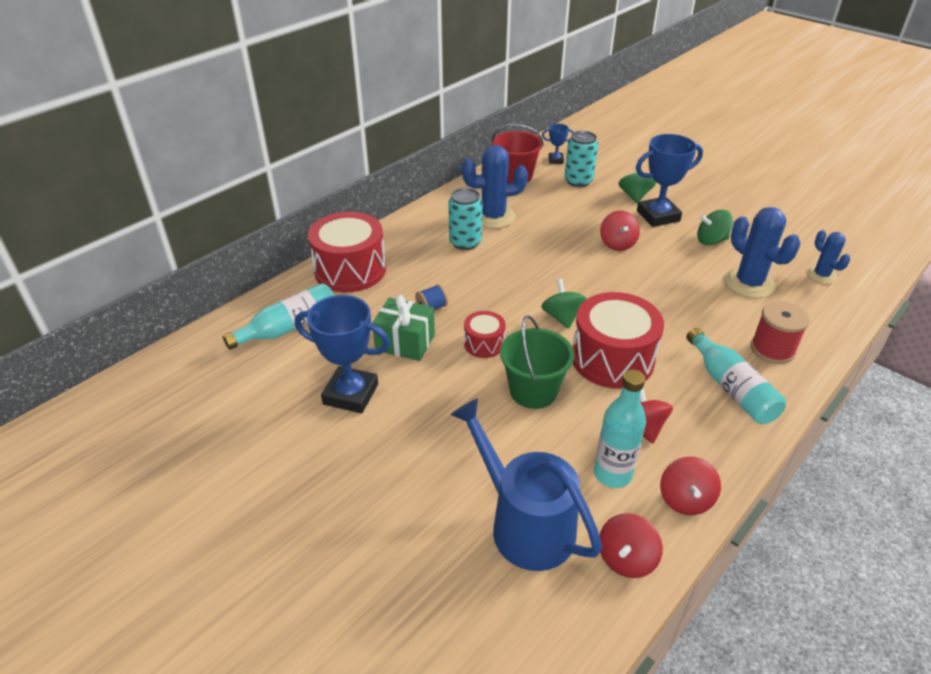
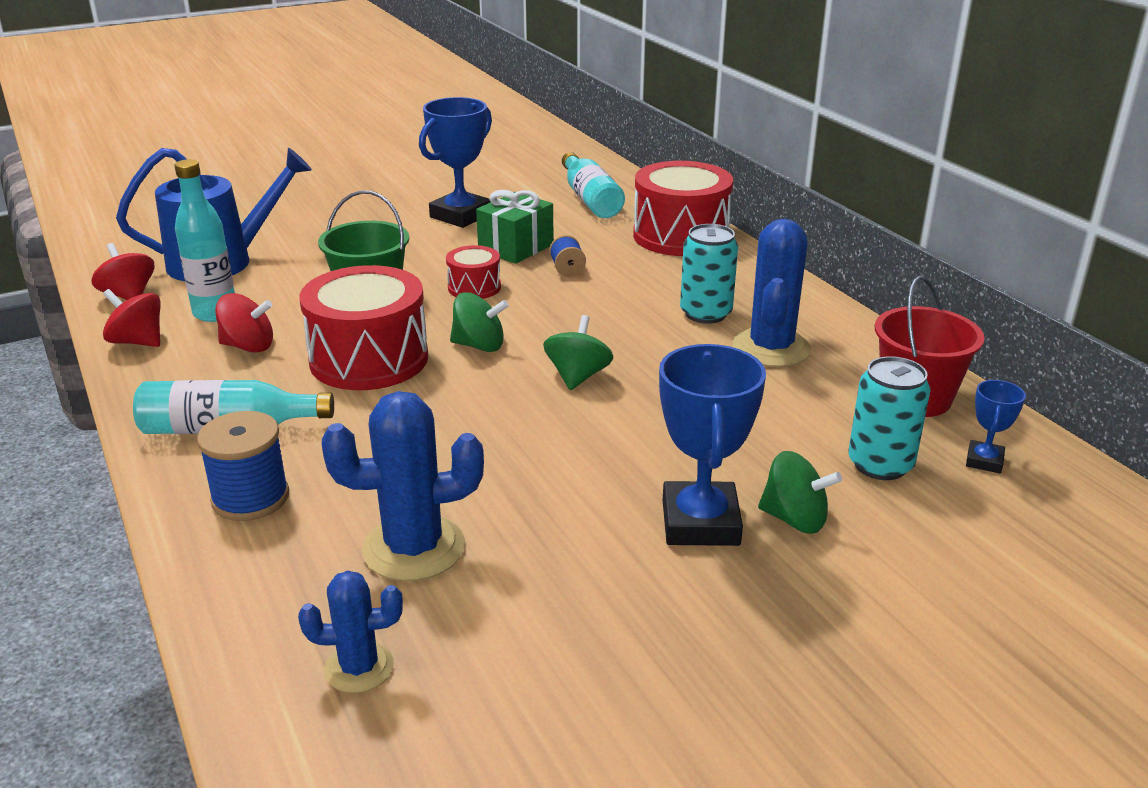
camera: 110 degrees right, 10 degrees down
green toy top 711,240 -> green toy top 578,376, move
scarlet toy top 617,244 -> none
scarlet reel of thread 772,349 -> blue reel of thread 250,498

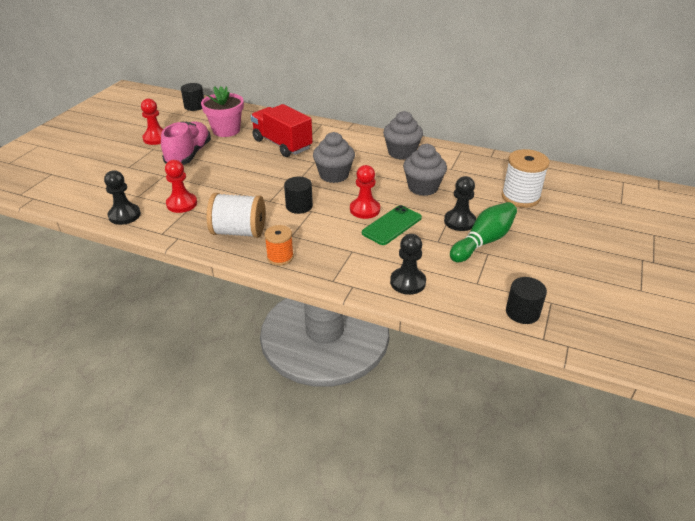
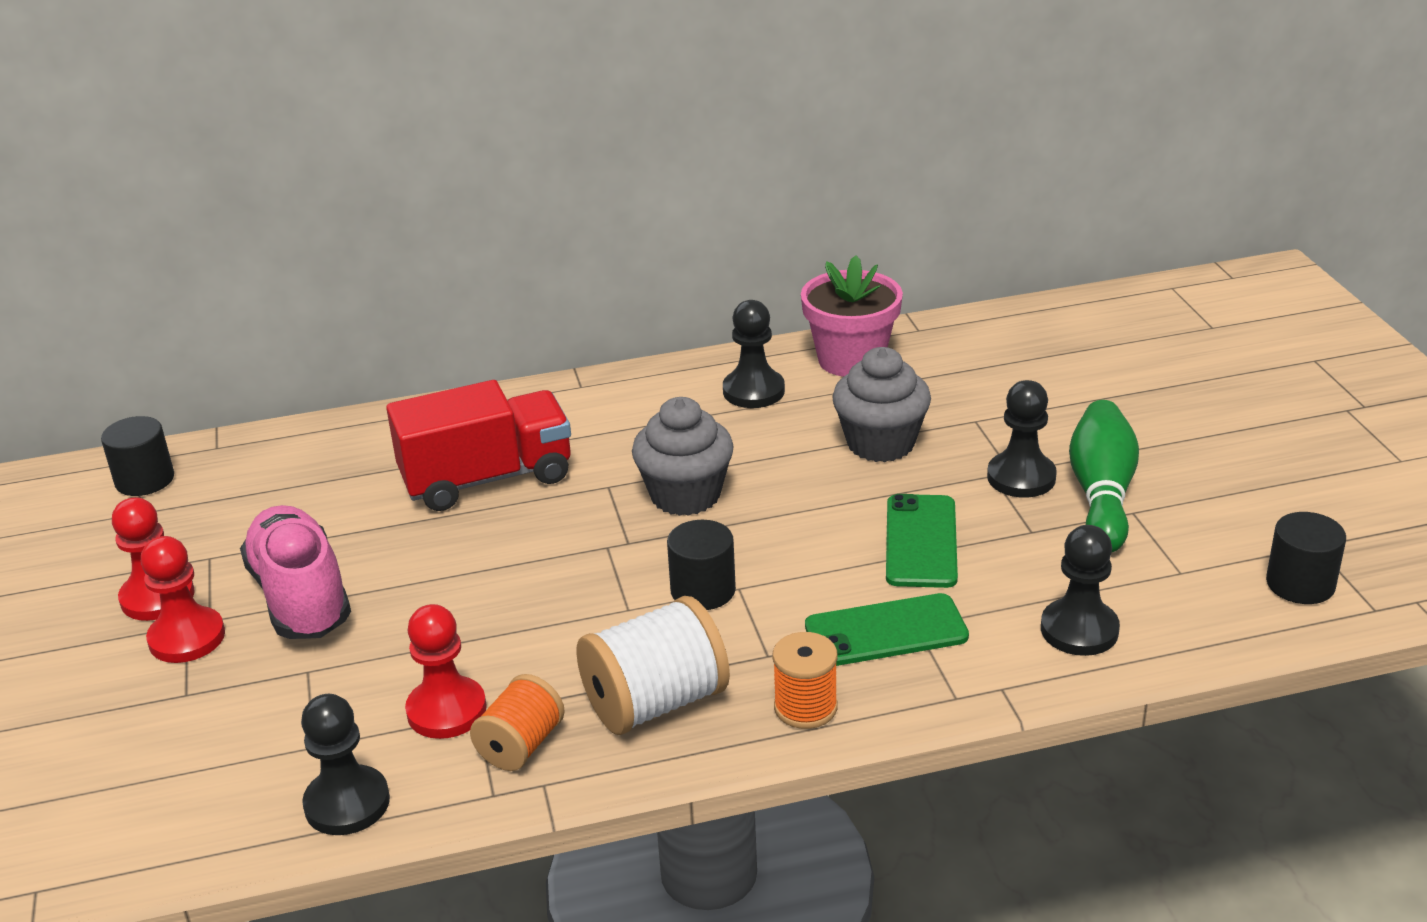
camera: 35 degrees left, 5 degrees down
pink plant pot 226,130 -> pink plant pot 851,359, move
scarlet truck 282,144 -> scarlet truck 487,479, 150 degrees clockwise
gray cupcake 401,153 -> black pawn 753,391
pure white reel of thread 520,197 -> none
scarlet pawn 365,209 -> scarlet pawn 187,638, move
none -> green mobile phone 886,631
none -> orange-coloured reel of thread 521,745

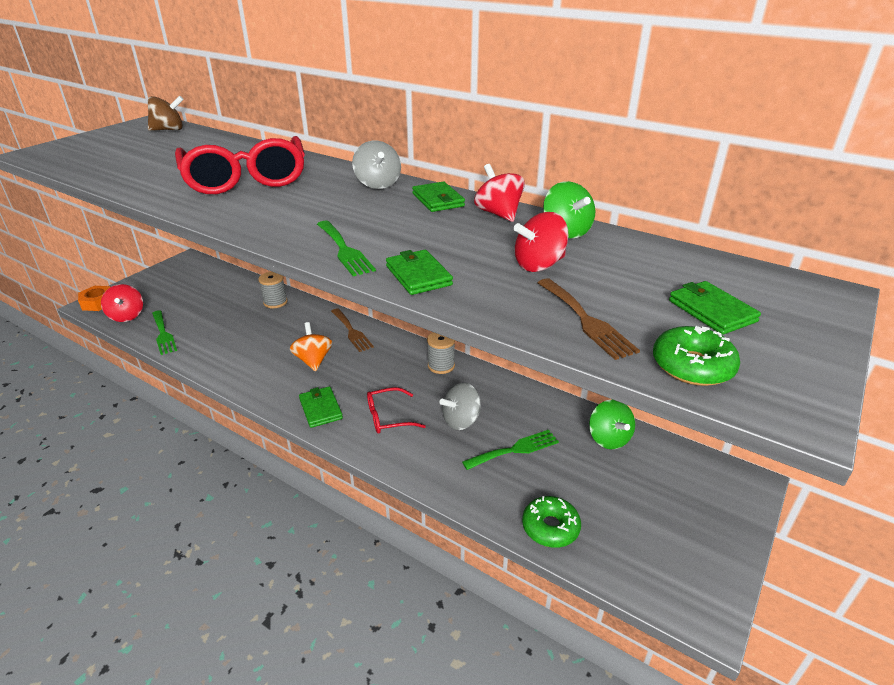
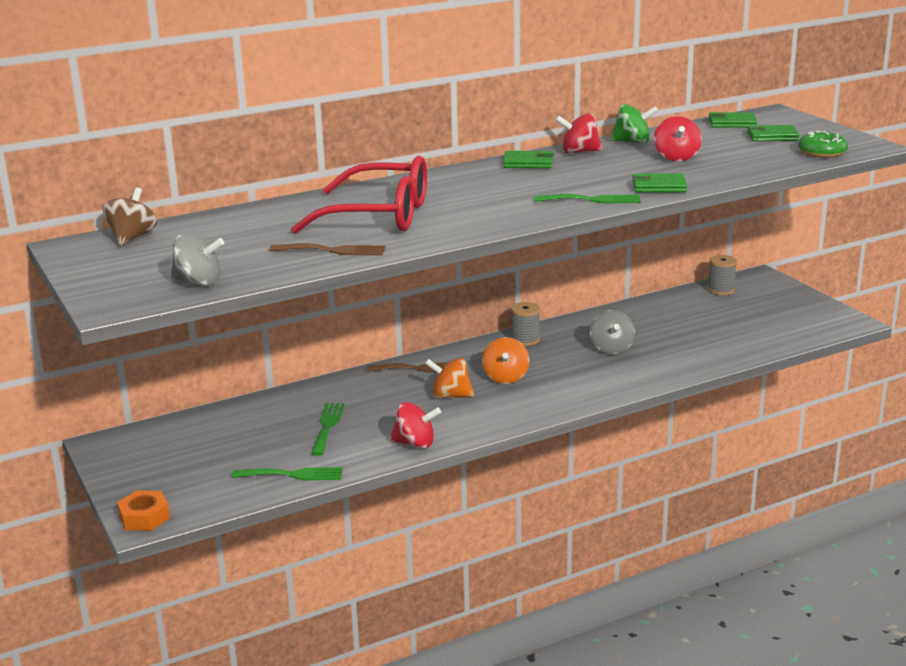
camera: 60 degrees left, 10 degrees down
gray toy top 378,184 -> gray toy top 198,282, move
gray reel of thread 275,302 -> gray reel of thread 721,290, move
russet fork 586,320 -> russet fork 333,251, move
scarlet toy top 127,316 -> scarlet toy top 415,443, move
green wallet 321,409 -> green wallet 732,123, move
scarlet spectacles 388,417 -> none
green toy top 608,438 -> none
green fork 515,449 -> green fork 327,426, move
green glazed donut 550,527 -> none
none -> orange-coloured toy top 505,377

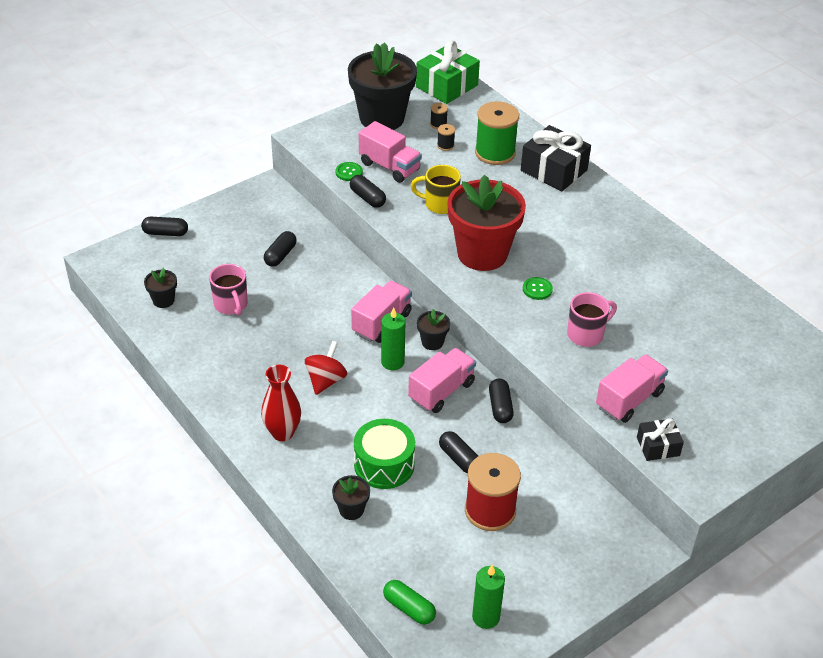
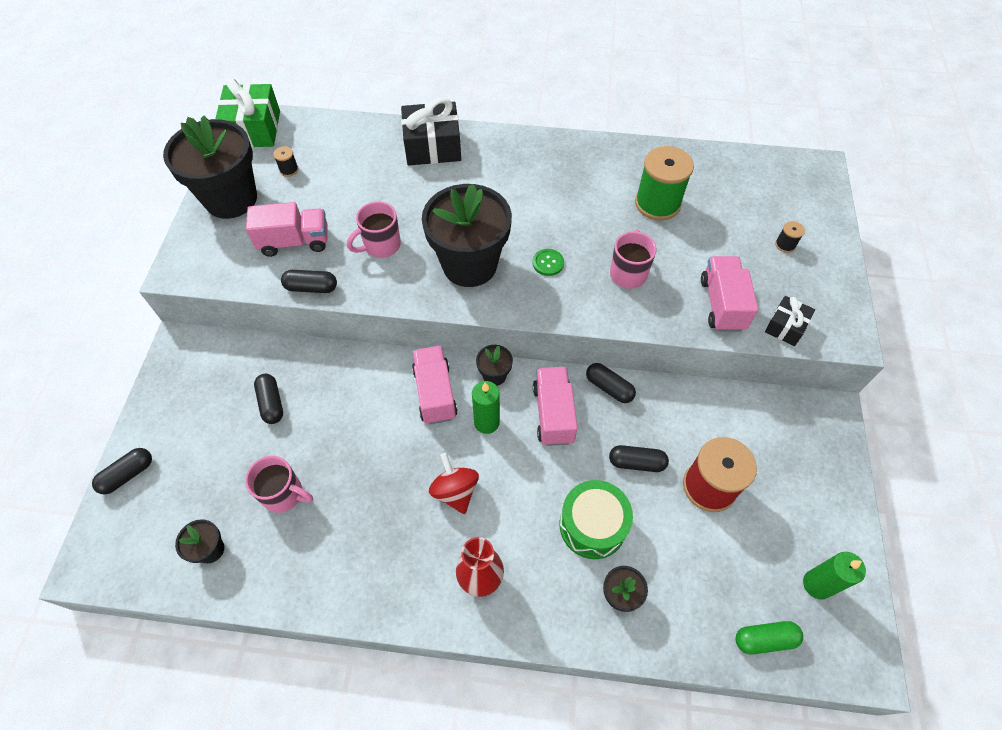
camera: 45 degrees left, 15 degrees up
green reel of thread 495,153 -> green reel of thread 657,203, move
black reel of thread 445,145 -> black reel of thread 785,245, move
green sewing button 349,172 -> none
golden tea mug 439,204 -> pink tea mug 381,245
scarlet plant pot 482,254 -> black plant pot 469,265

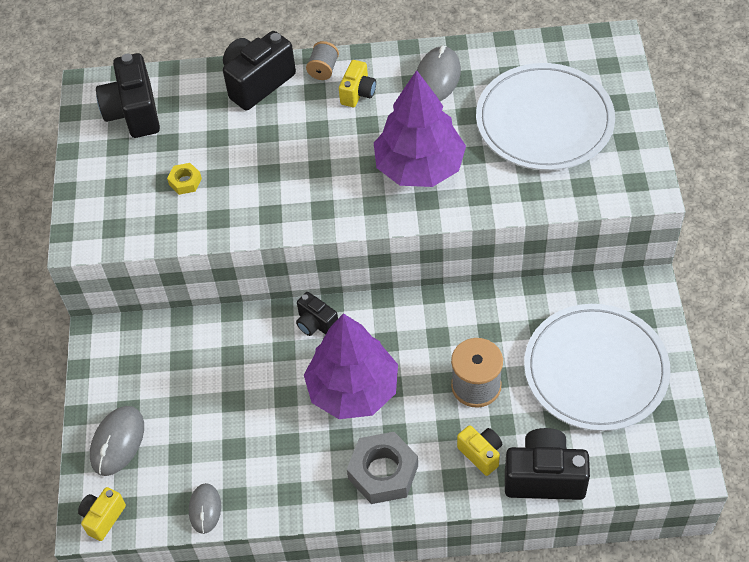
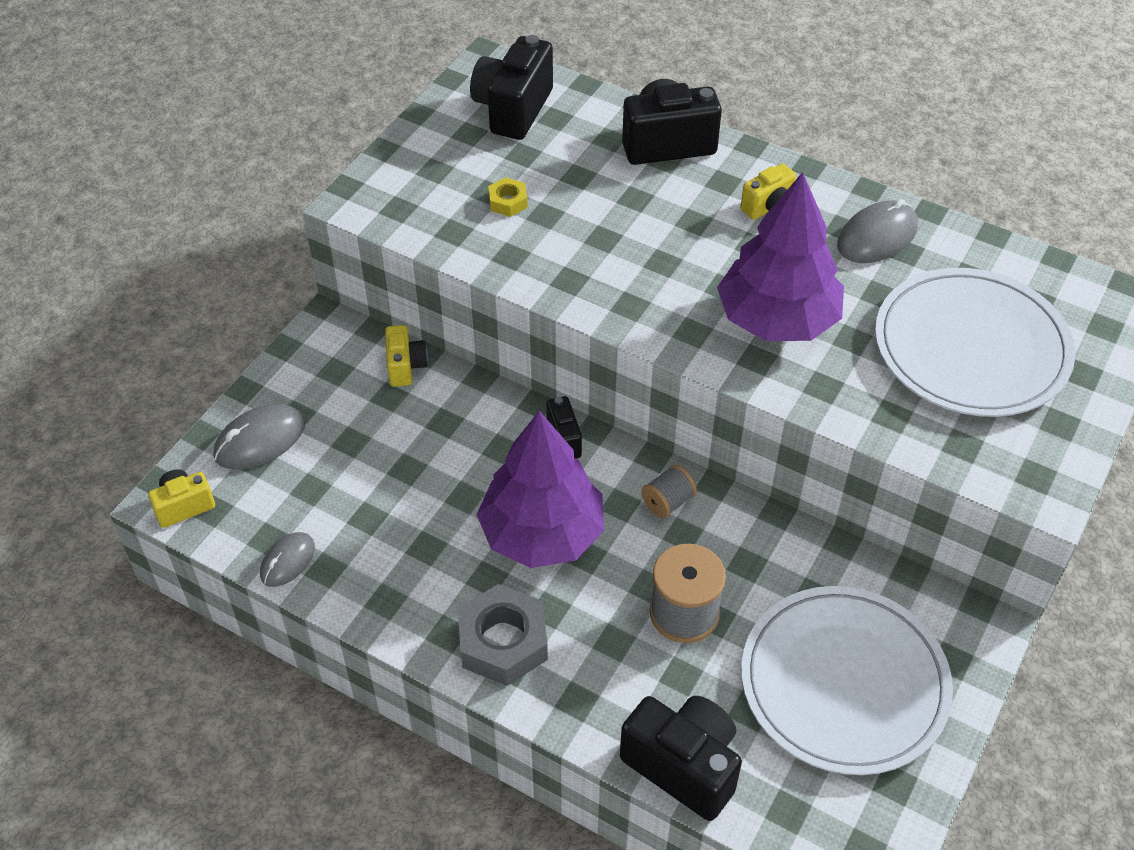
camera: 30 degrees right, 5 degrees down
gray reel of thread 323,69 -> gray reel of thread 667,502, move
golden photo camera 481,454 -> golden photo camera 405,366, move

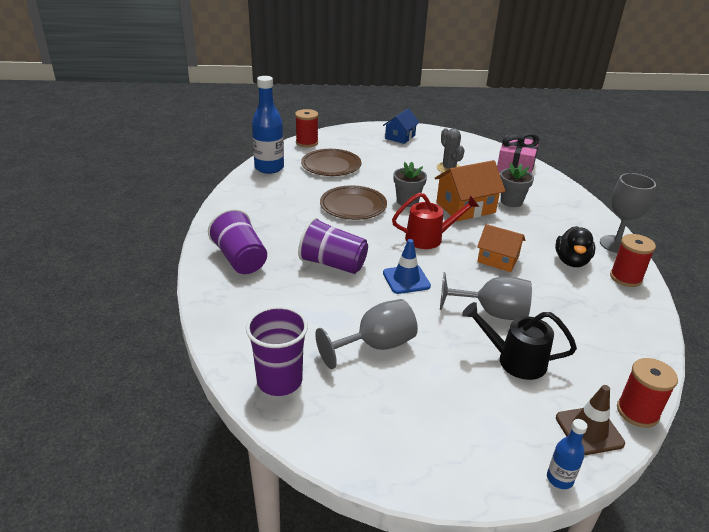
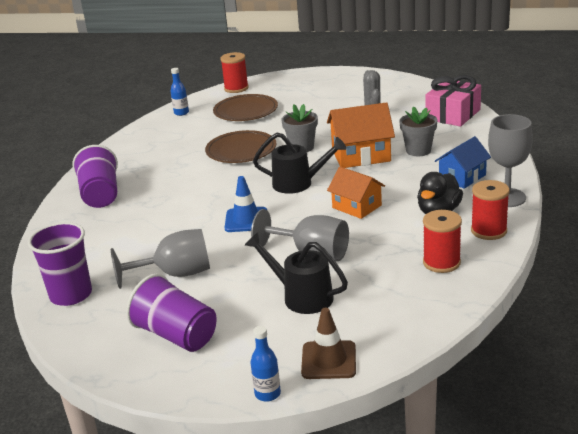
camera: 20 degrees right, 5 degrees down
blue flask 269,168 -> blue flask 181,113, x0.49
blue cottage 400,137 -> blue cottage 462,177, move
scarlet watering pot 429,238 -> black watering pot 299,183
royal purple beaker 333,264 -> royal purple beaker 176,335, move
scarlet reel of thread 637,412 -> scarlet reel of thread 441,263, move

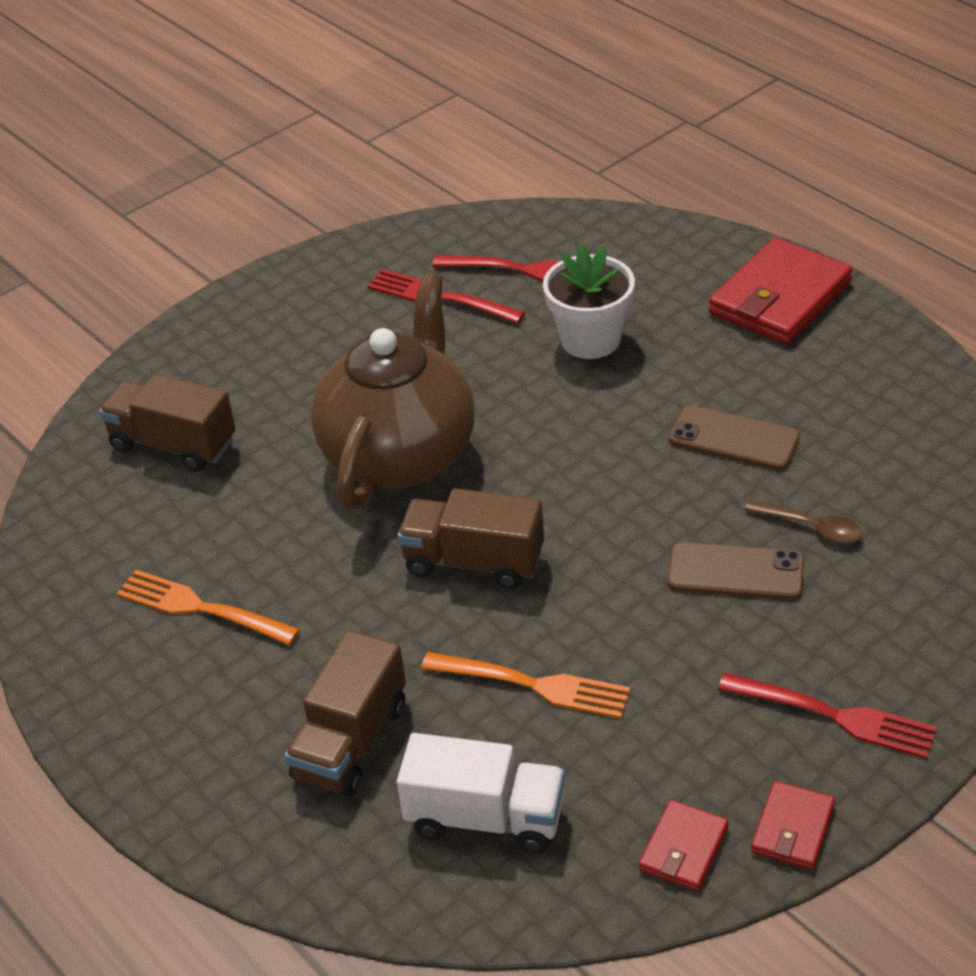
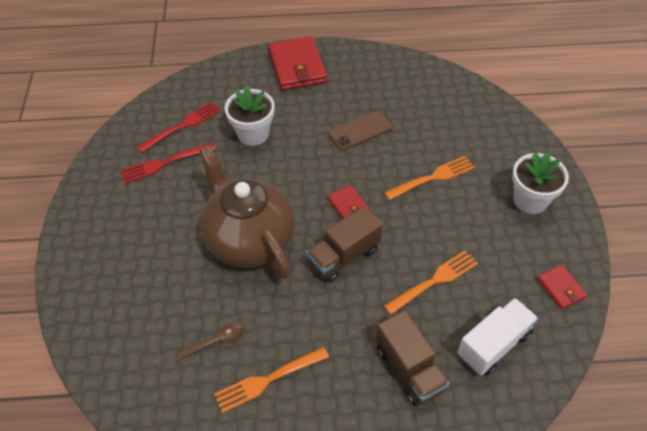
camera: 55 degrees left, 10 degrees up
russet truck 173,444 -> none
russet spoon 811,527 -> russet spoon 216,341, move
russet mobile phone 735,572 -> orange-coloured fork 432,178
scarlet fork 833,716 -> pure white plant pot 530,200
scarlet wallet 792,829 -> scarlet wallet 348,206, move

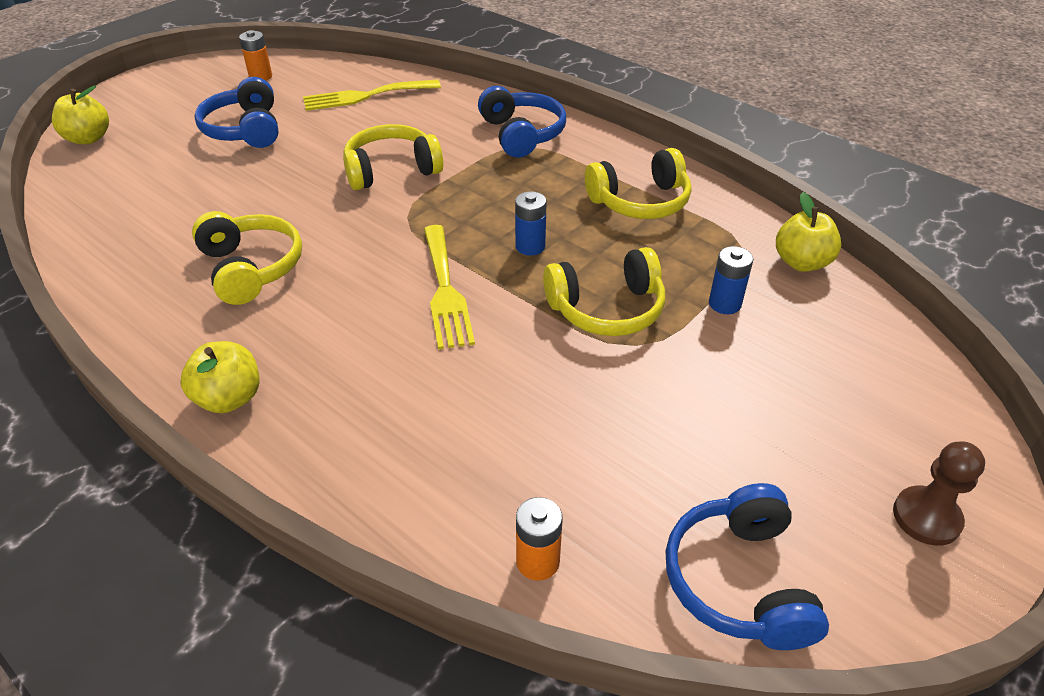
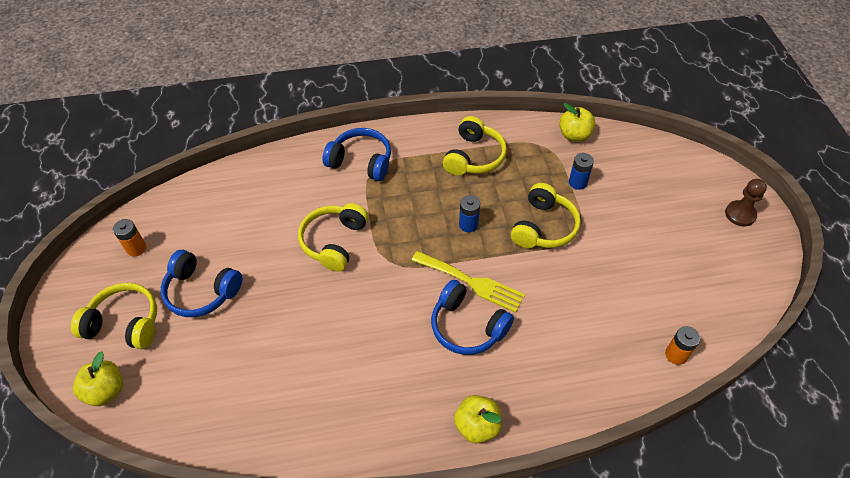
camera: 50 degrees left, 10 degrees up
golden fork 365,96 -> none
golden over-ear headphones 251,268 -> golden over-ear headphones 125,323, move
blue over-ear headphones 739,581 -> blue over-ear headphones 467,326, move

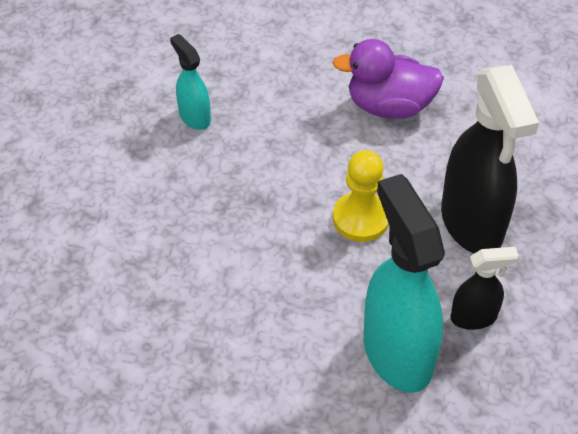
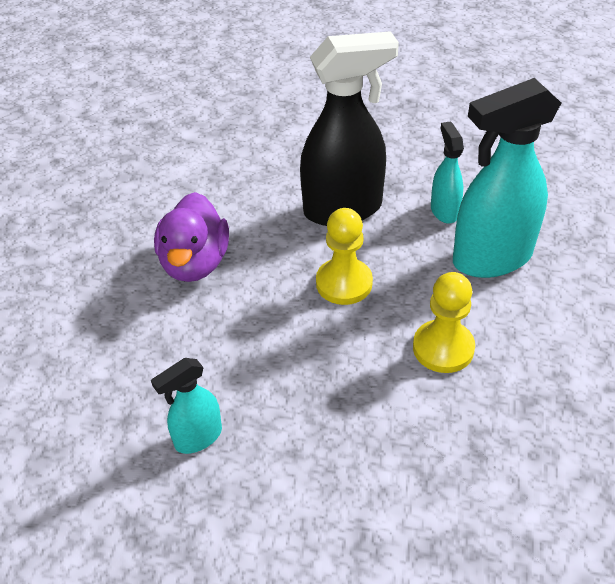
camera: 90 degrees left, 5 degrees down
black spray cleaner 474,317 -> aqua spray cleaner 444,211
none -> golden pawn 443,348

